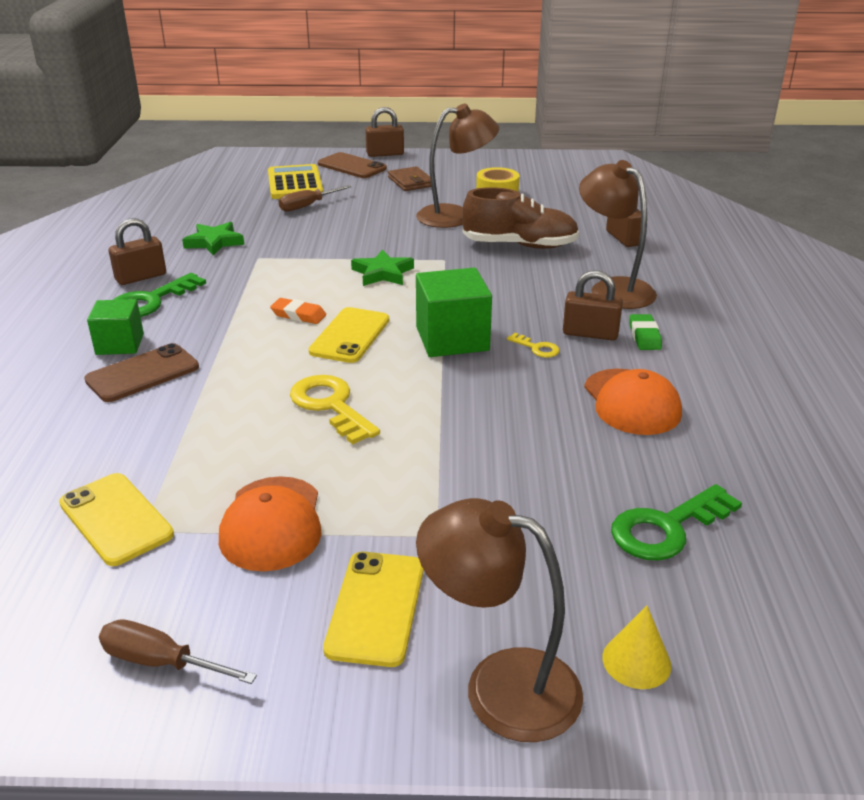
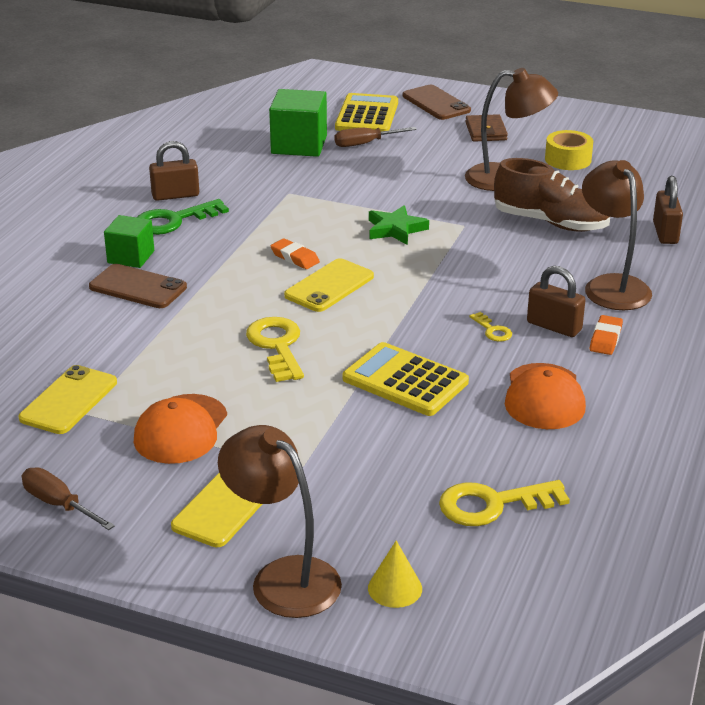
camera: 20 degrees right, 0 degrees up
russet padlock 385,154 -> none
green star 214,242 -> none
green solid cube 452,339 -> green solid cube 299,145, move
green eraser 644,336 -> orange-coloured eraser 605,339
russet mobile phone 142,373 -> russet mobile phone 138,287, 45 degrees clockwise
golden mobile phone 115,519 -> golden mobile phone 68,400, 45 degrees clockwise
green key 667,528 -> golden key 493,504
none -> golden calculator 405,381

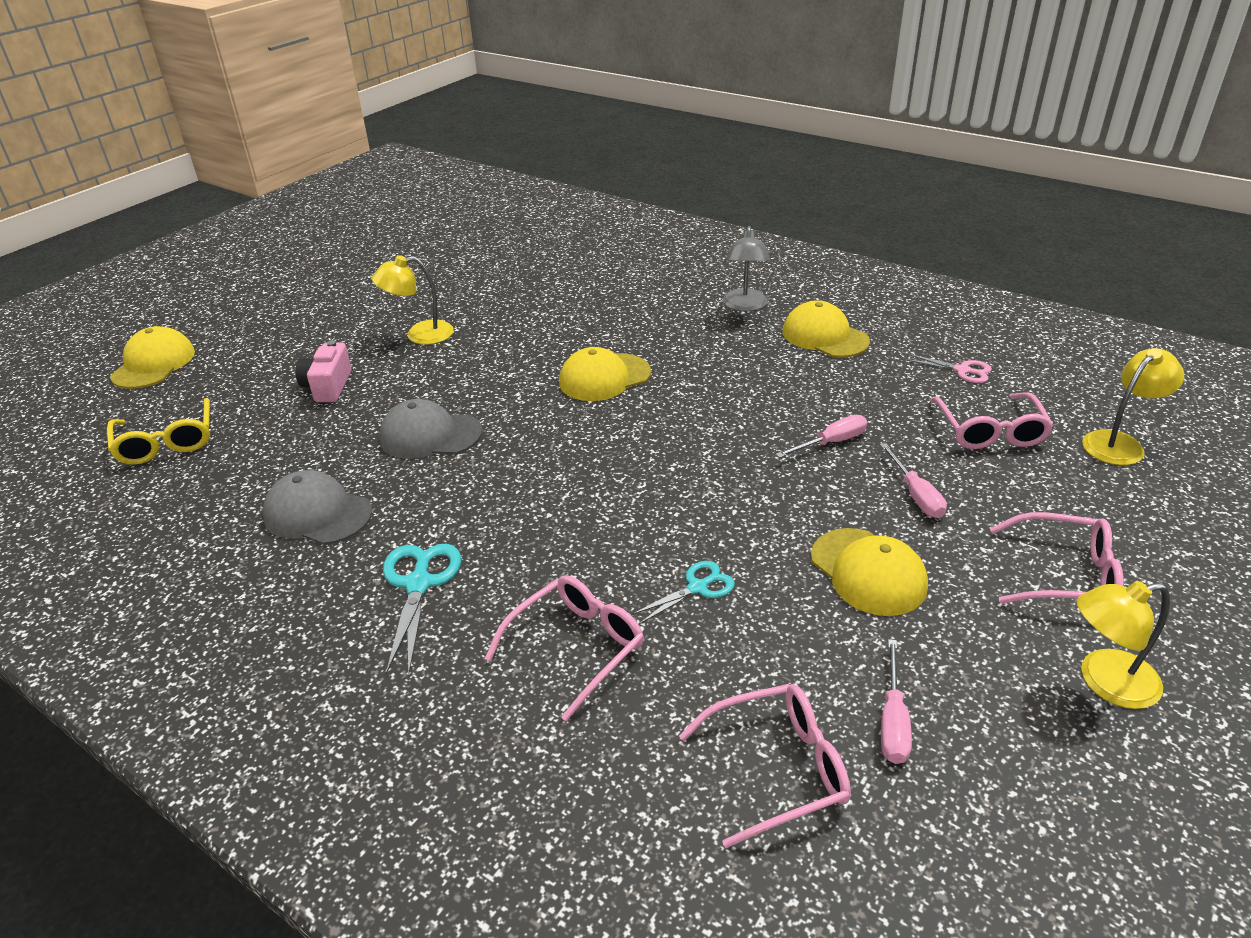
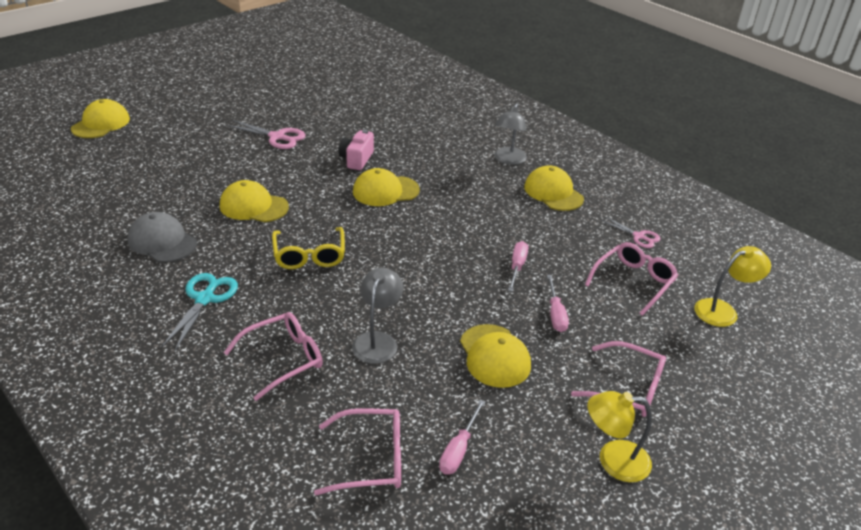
camera: 10 degrees right, 0 degrees up
golden reading lamp 420,334 -> pink scissors 277,137
pink photo camera 328,387 -> pink photo camera 356,159, move
pink spectacles 989,430 -> pink spectacles 633,282, 150 degrees counterclockwise
golden spectacles 166,442 -> golden spectacles 309,255, move
gray peaked cap 430,435 -> golden peaked cap 253,206
pink screwdriver 831,442 -> pink screwdriver 517,267, 60 degrees counterclockwise
aqua scissors 697,587 -> gray reading lamp 377,340

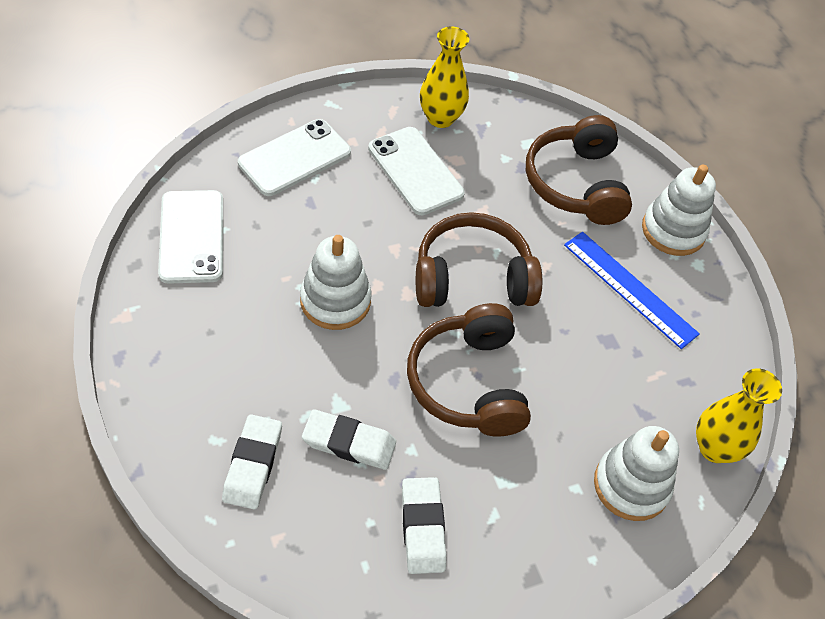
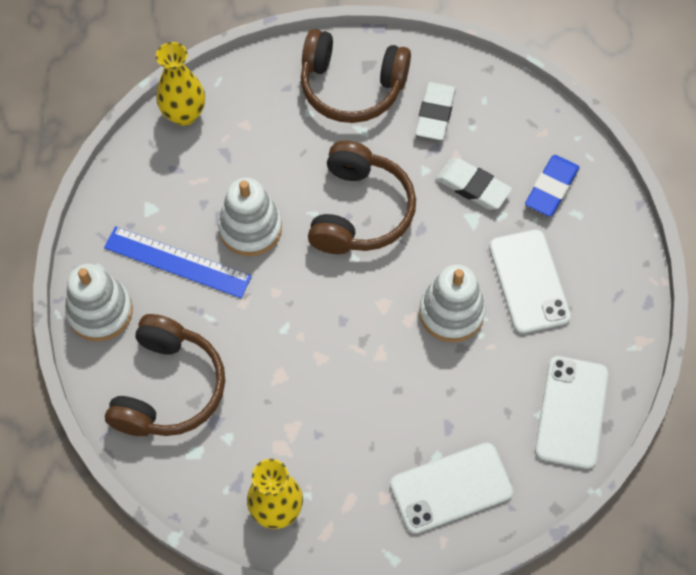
camera: 155 degrees left, 10 degrees up
pure white mobile phone 415,171 -> pure white mobile phone 529,281, move
russet over-ear headphones 472,278 -> russet over-ear headphones 351,87, move
blue straightedge 629,289 -> blue straightedge 177,262, 45 degrees counterclockwise
pure white eraser 253,464 -> blue eraser 551,188
pure white ring stacker 631,485 -> pure white ring stacker 250,228, move

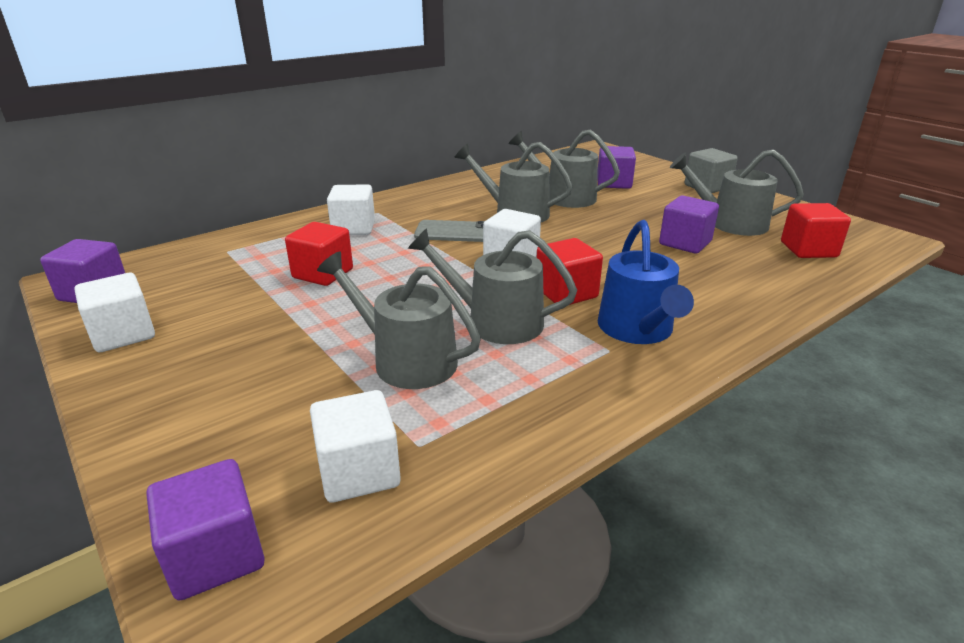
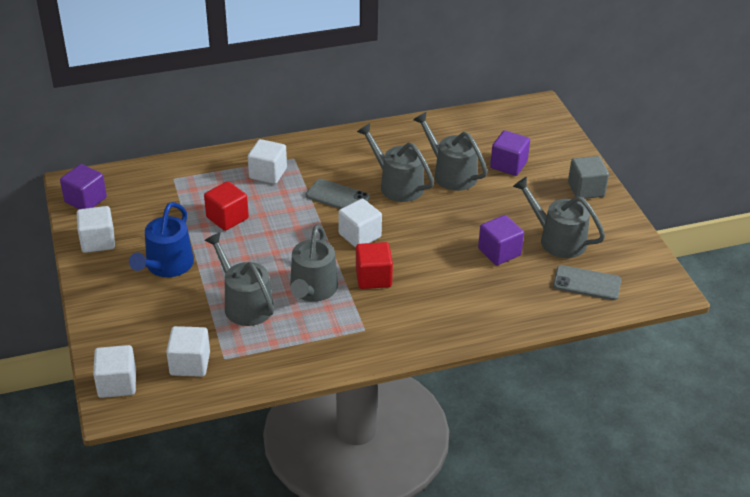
camera: 20 degrees right, 10 degrees up
scarlet solid cube 808,249 -> gray mobile phone 587,283
blue watering pot 638,329 -> blue watering pot 167,266, move
gray watering pot 496,322 -> gray watering pot 312,289, 120 degrees counterclockwise
royal purple solid cube 216,555 -> pure white solid cube 117,384

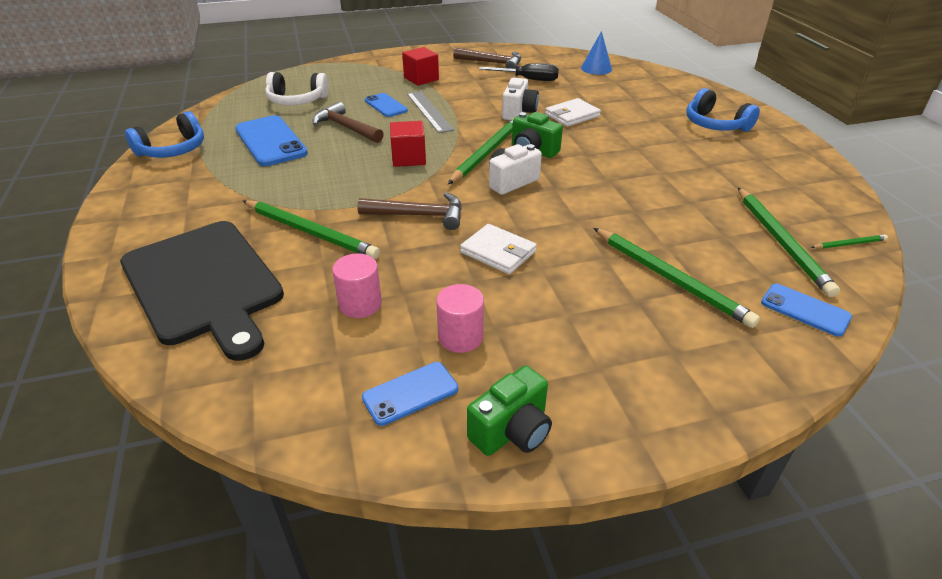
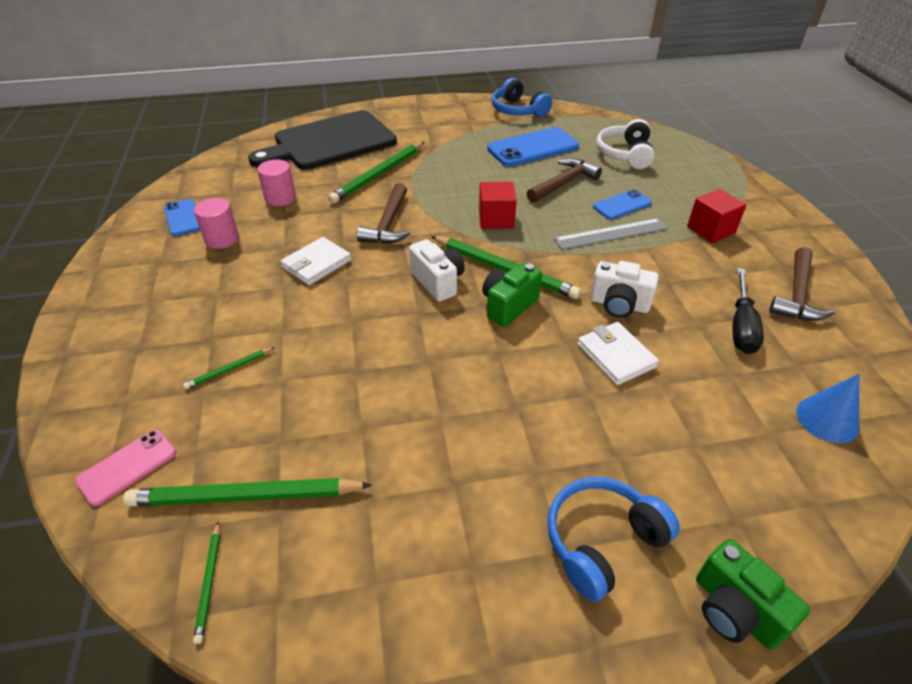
camera: 95 degrees right, 5 degrees up
green pencil 670,278 -> green pencil 229,370, x0.46
blue mobile phone 805,310 -> pink mobile phone 127,467
green photo camera 512,431 -> green photo camera 734,610, move

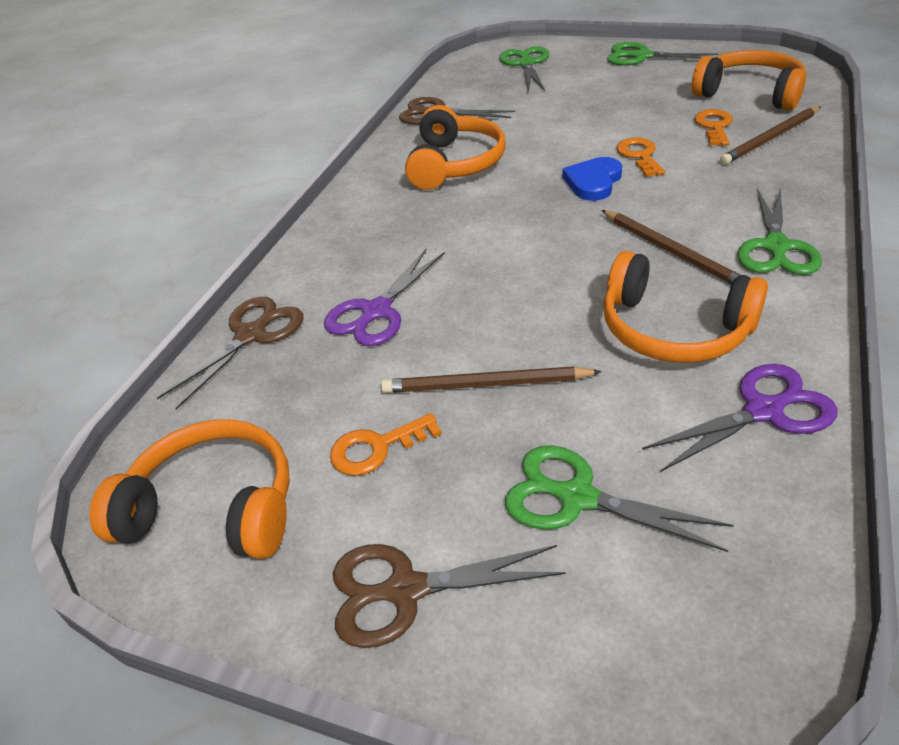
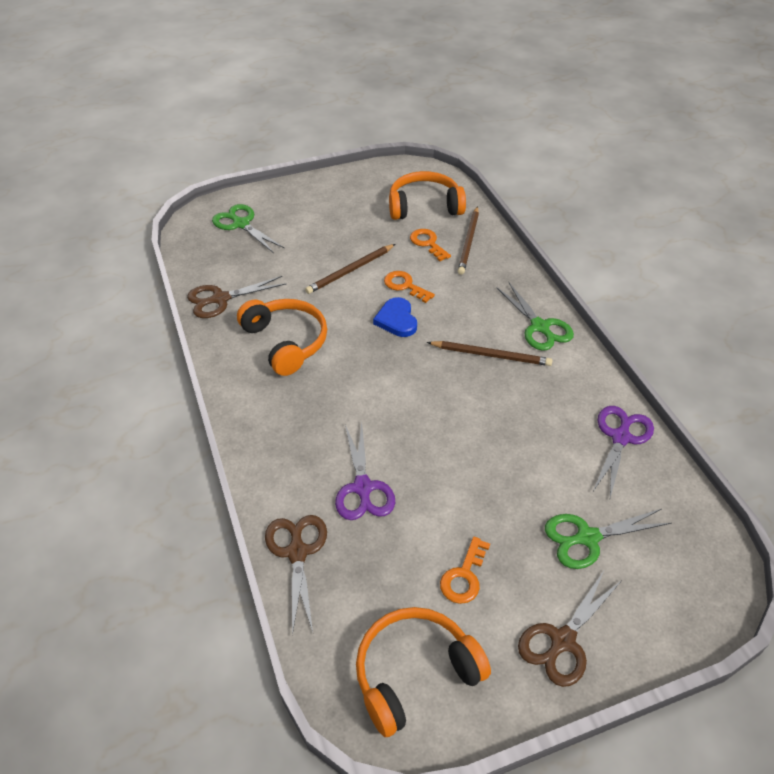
camera: 45 degrees left, 5 degrees up
green scissors 642,56 -> none
orange-coloured over-ear headphones 674,329 -> none
russet pencil 485,384 -> russet pencil 350,271, move

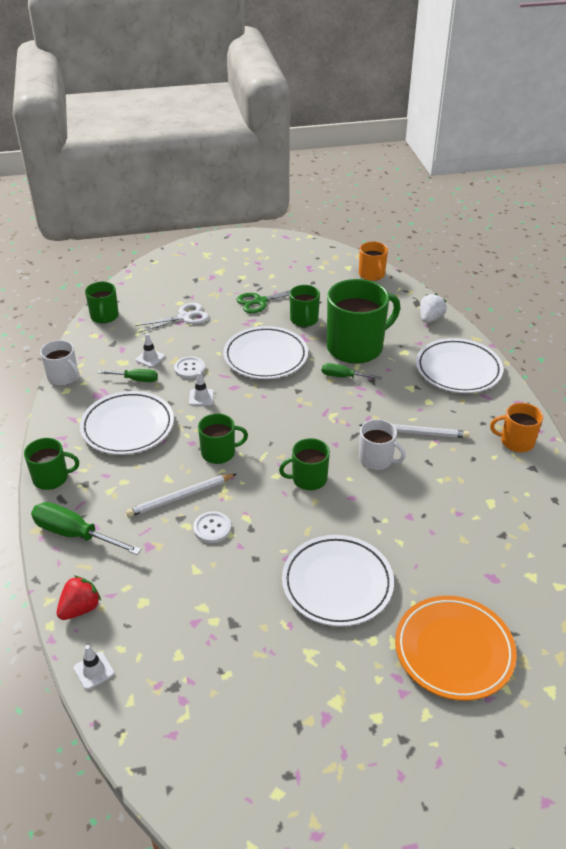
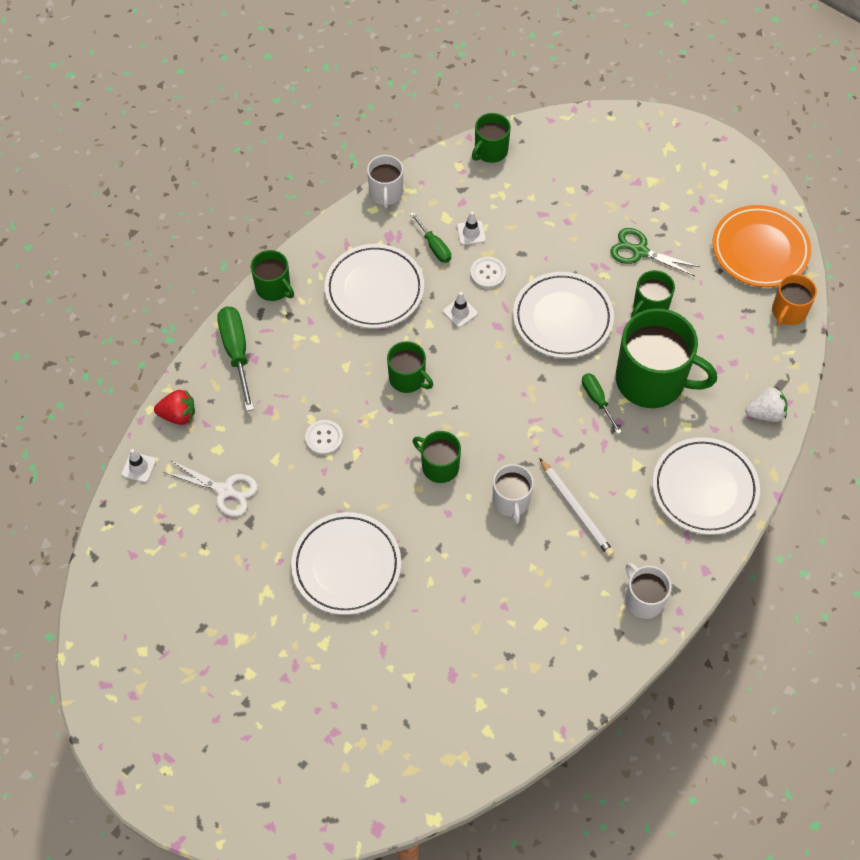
camera: 50 degrees right, 20 degrees up
pure white scissors 184,317 -> pure white scissors 225,491, move
orange-coloured tea mug 516,441 -> pure white tea mug 643,599
pure white pencil 180,497 -> none
orange-coloured dinner plate 454,650 -> orange-coloured dinner plate 760,249, move

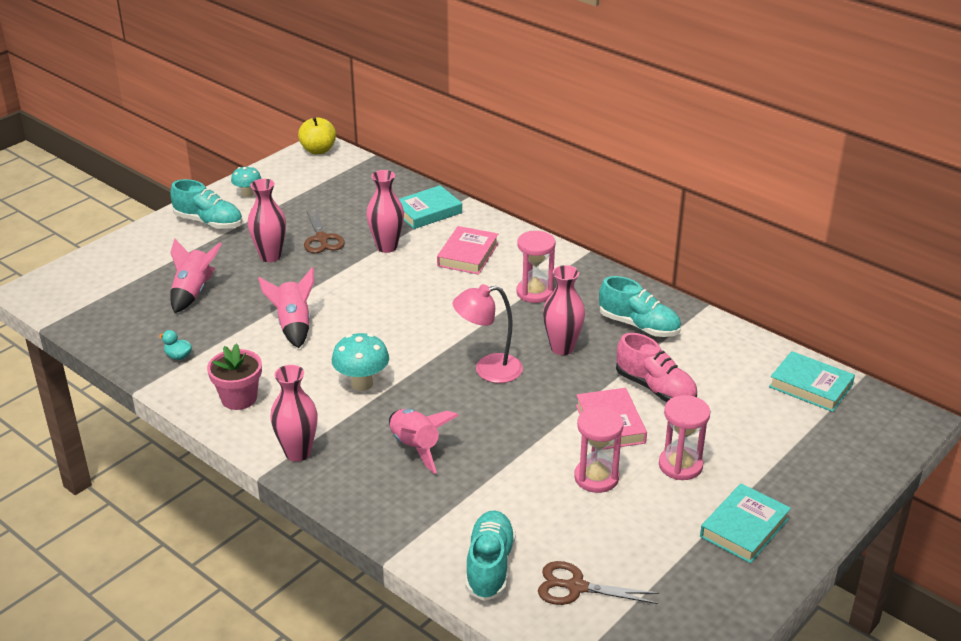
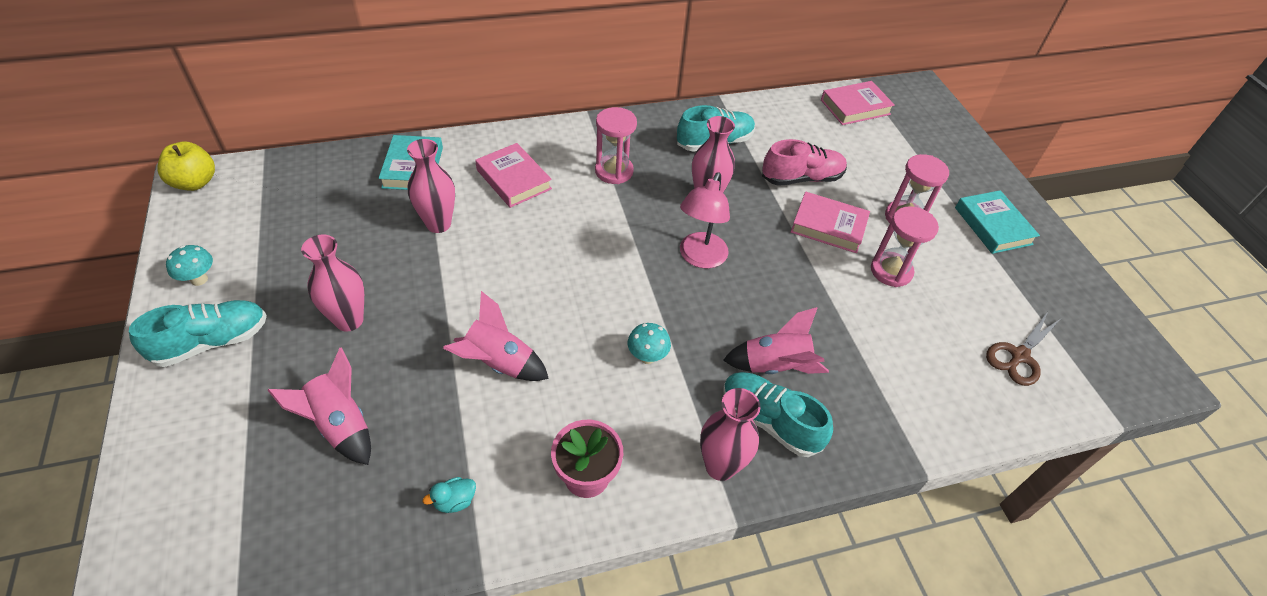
camera: 60 degrees left, 15 degrees up
russet scissors 321,239 -> none
aqua mushroom 362,384 -> aqua mushroom 647,357, x0.65
aqua hardcover 810,386 -> pink hardcover 855,107
aqua shoe 489,566 -> aqua shoe 769,421, move

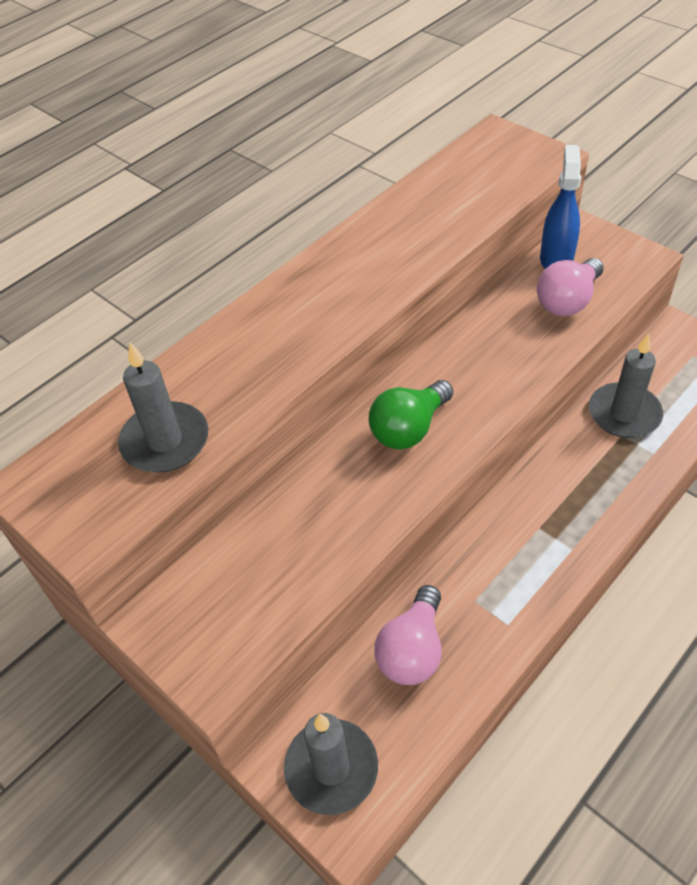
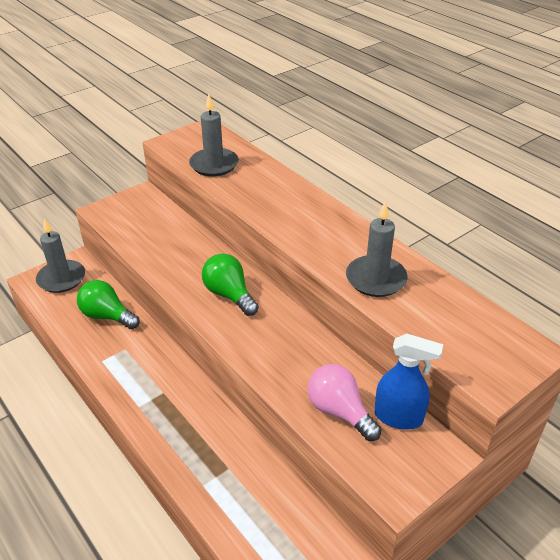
camera: 95 degrees right, 10 degrees down
gray pillar candle 624,414 -> gray pillar candle 376,279, move
pink bulb 412,650 -> green bulb 107,316

